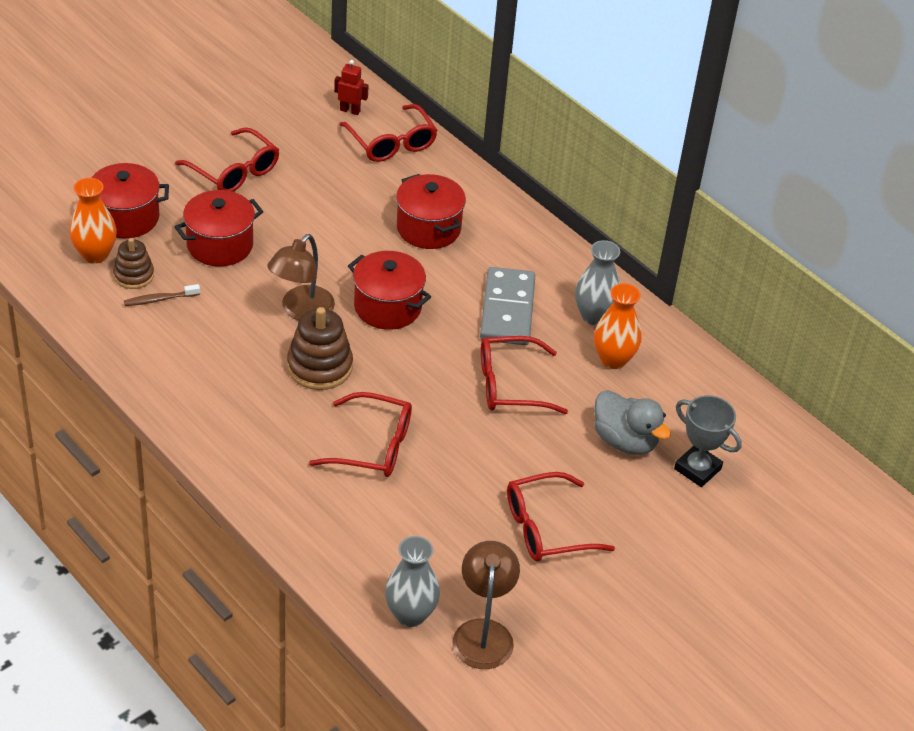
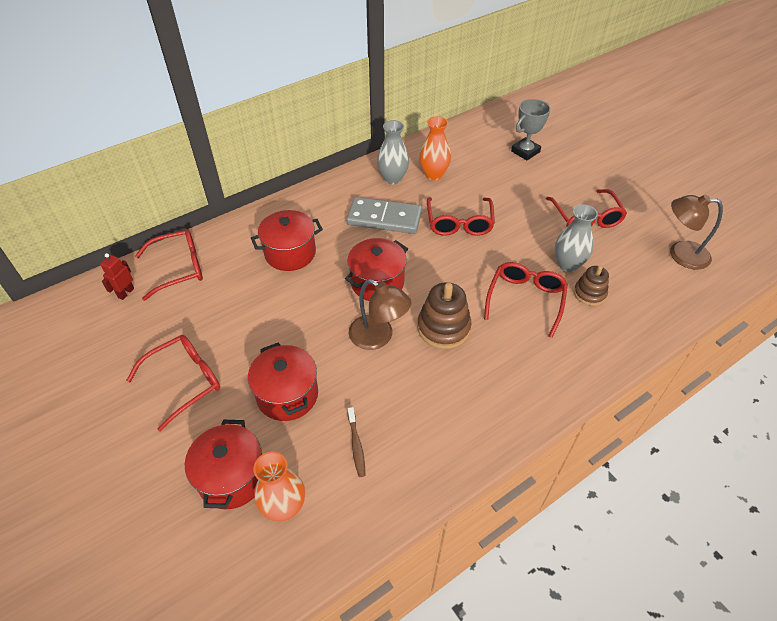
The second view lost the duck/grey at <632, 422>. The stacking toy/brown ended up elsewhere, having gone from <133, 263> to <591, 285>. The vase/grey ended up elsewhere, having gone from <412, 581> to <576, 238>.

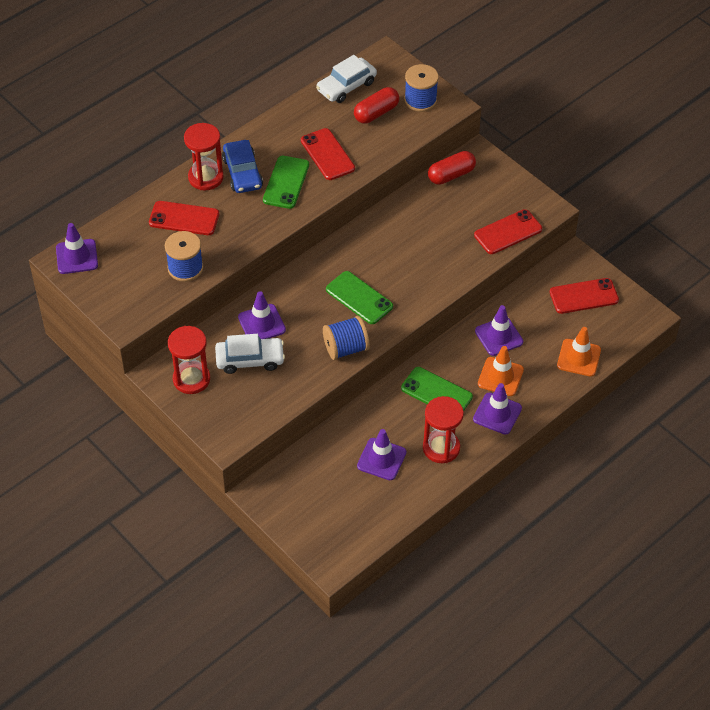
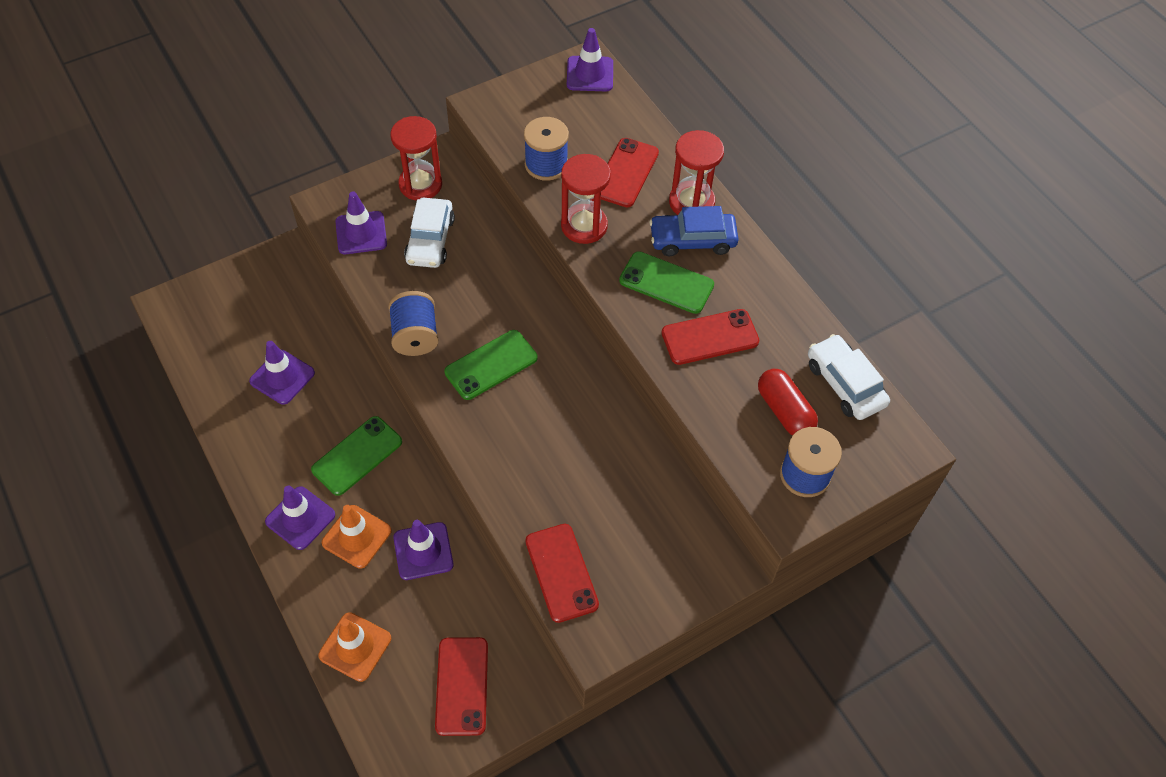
The second view lost the capsule/red at <452, 168>. The traffic cone/purple ended up elsewhere, having gone from <262, 315> to <361, 222>. The hourglass/red ended up elsewhere, having gone from <443, 429> to <586, 199>.

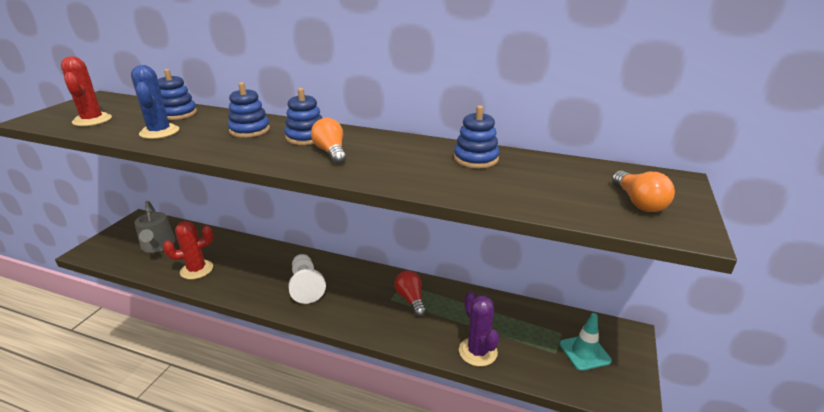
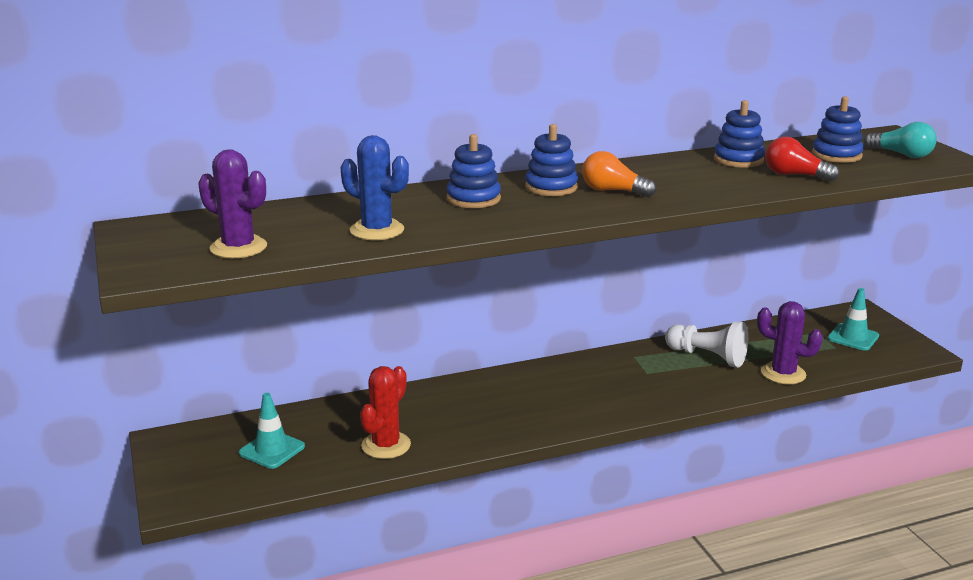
The stacking toy/blue ended up elsewhere, having gone from <177, 94> to <838, 129>. The pawn/white ended up elsewhere, having gone from <307, 279> to <706, 344>. The light bulb/red ended up elsewhere, having gone from <410, 294> to <802, 159>. Where the watering can/grey stood at <155, 227>, the traffic cone/turquoise came to stand at <272, 431>. What was the cactus/red at <86, 91> turned into the cactus/purple at <232, 203>. What was the light bulb/orange at <643, 191> turned into the light bulb/turquoise at <900, 140>.

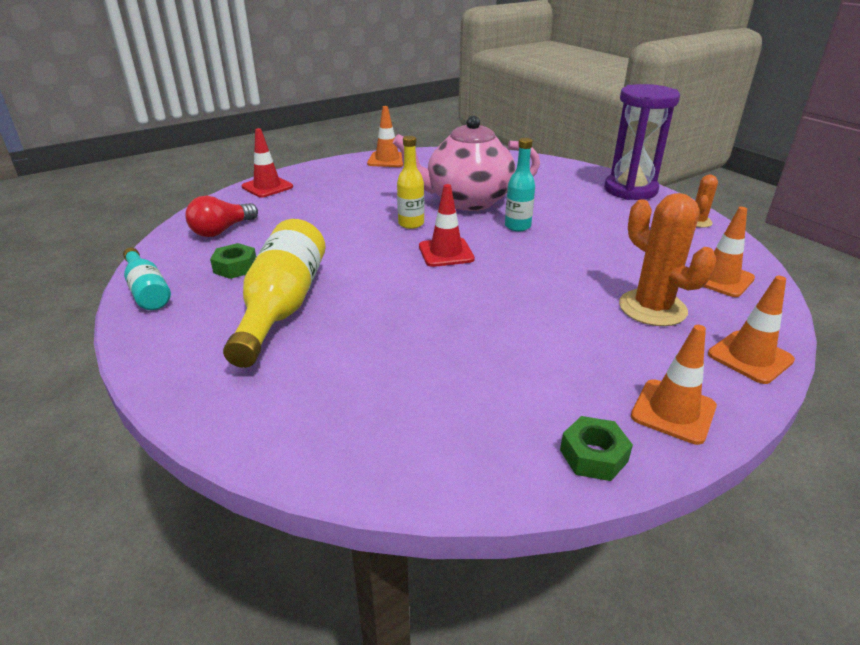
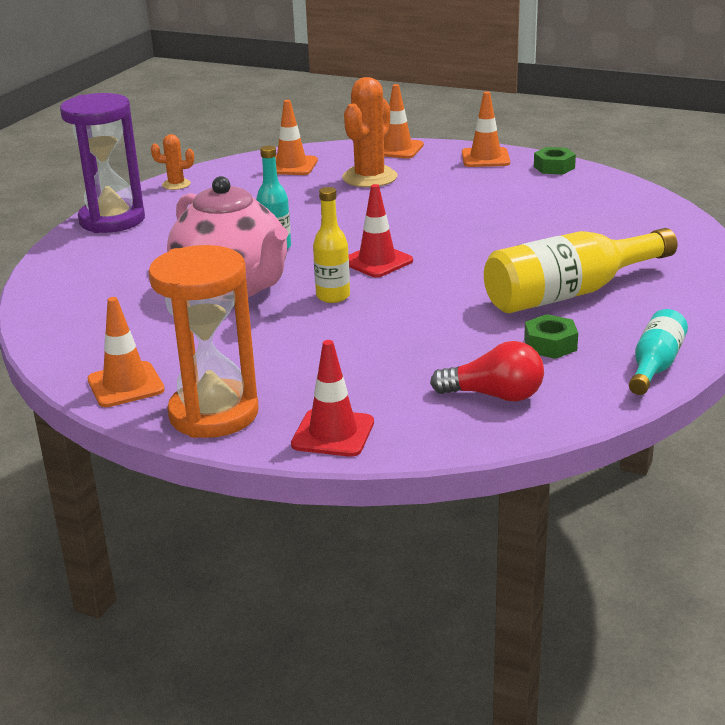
The second view gained the hourglass/orange at <203, 341>.

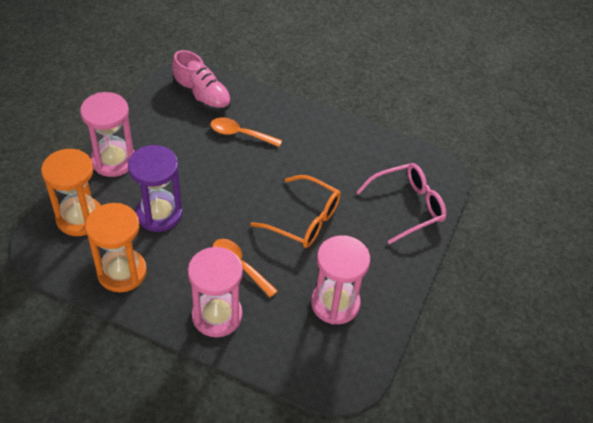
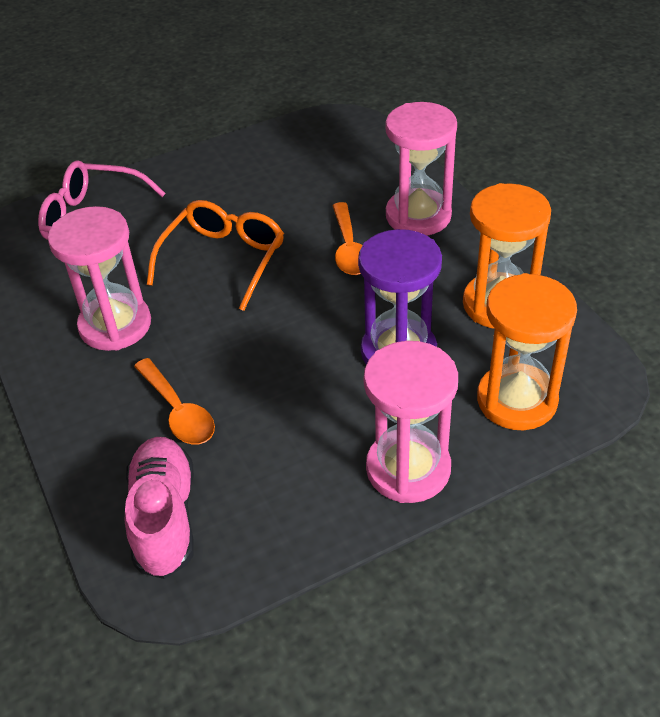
The hourglass/pink ended up elsewhere, having gone from <340, 279> to <99, 278>. The glasses/orange at <296, 211> ended up facing another way, 45 degrees clockwise from before.

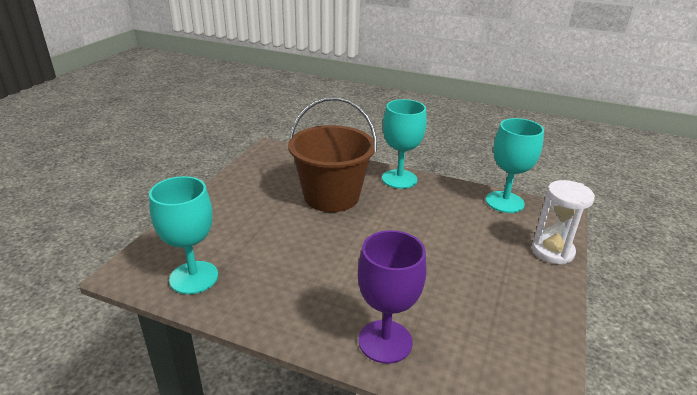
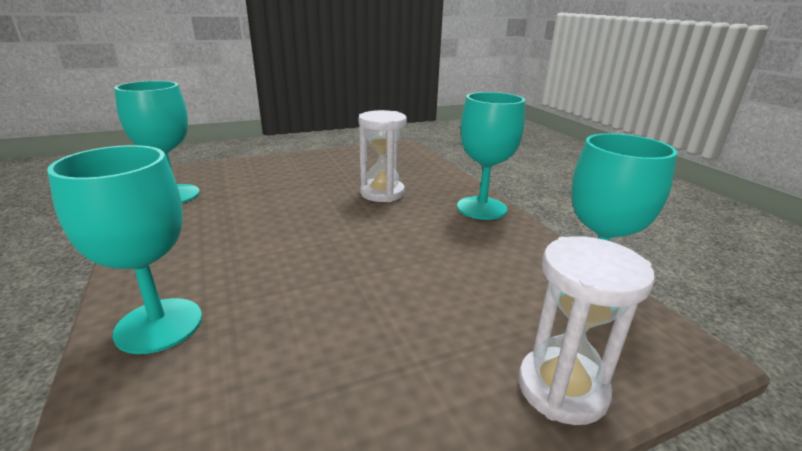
Where the bucket/brown stood at <332, 154>, the hourglass/white came to stand at <383, 156>. What was the goblet/purple at <392, 297> turned into the goblet/turquoise at <124, 249>.

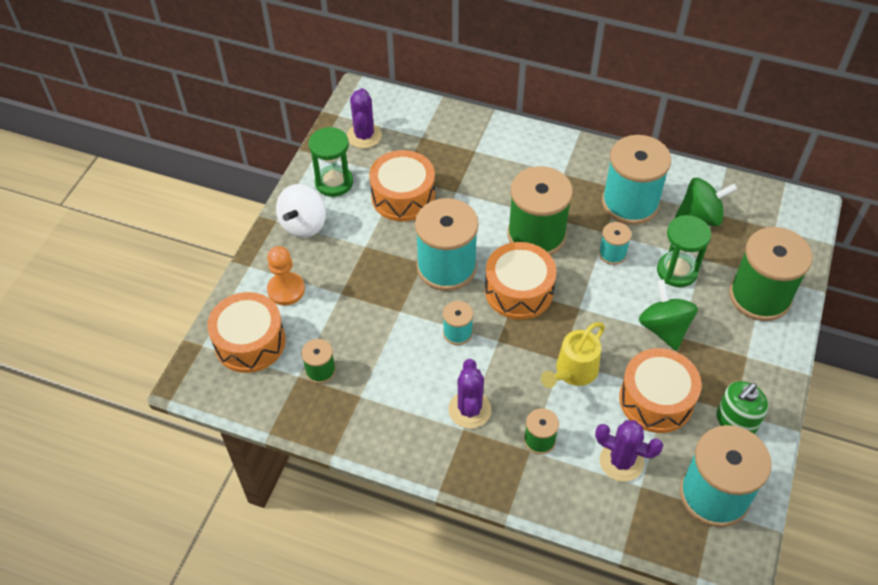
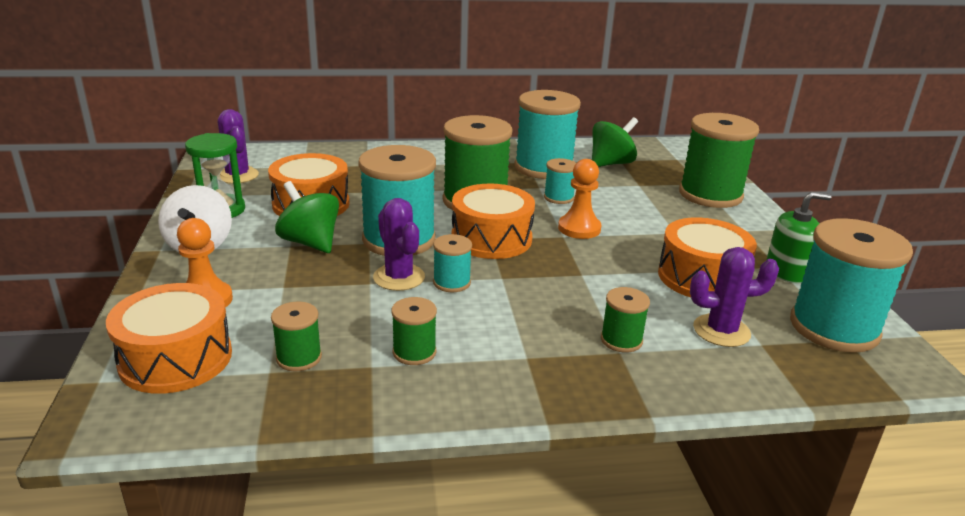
The second view lost the watering can/yellow at <573, 355>. The second view lost the hourglass/green at <684, 251>. The second view gained the spool/green at <414, 331>. The second view gained the pawn/orange at <580, 199>. The cactus/purple ended up elsewhere, having gone from <469, 394> to <399, 244>. The spinning top/green ended up elsewhere, having gone from <668, 315> to <307, 217>. The soap dispenser/green at <742, 407> ended up facing another way, 120 degrees counterclockwise from before.

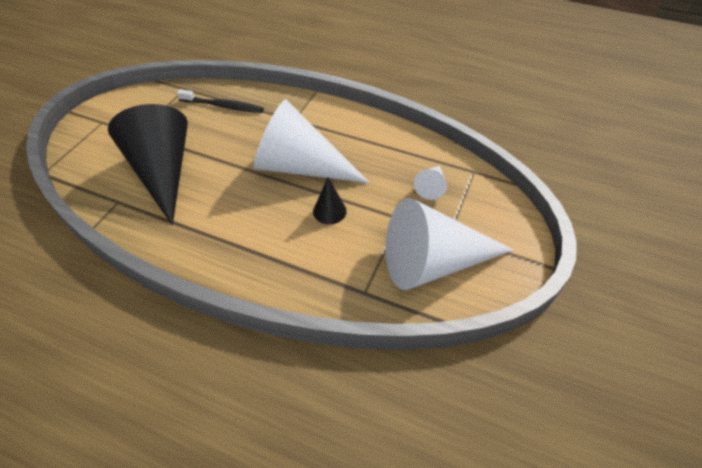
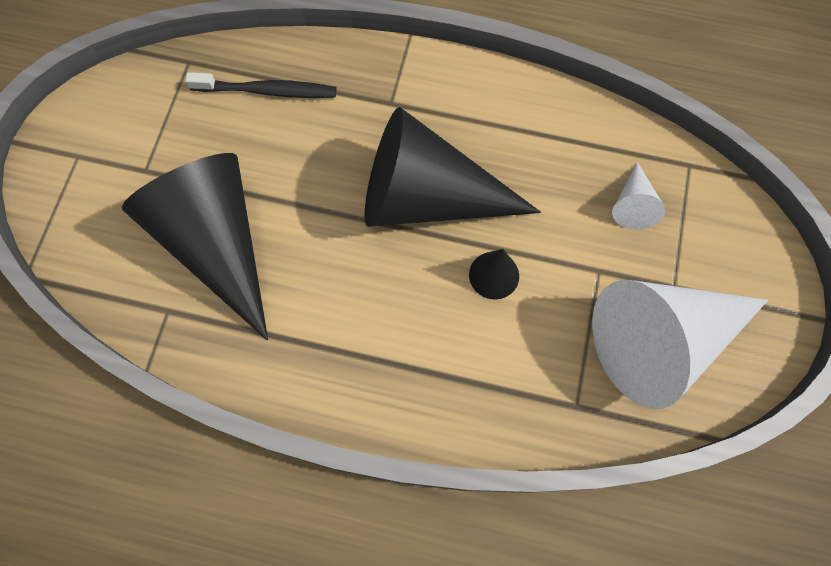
What was the cone/white at <311, 141> turned into the cone/black at <453, 167>.

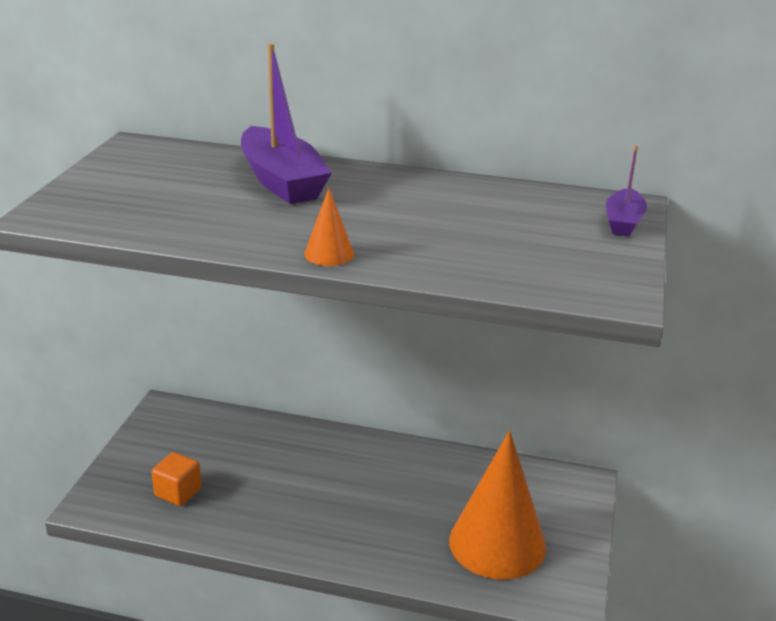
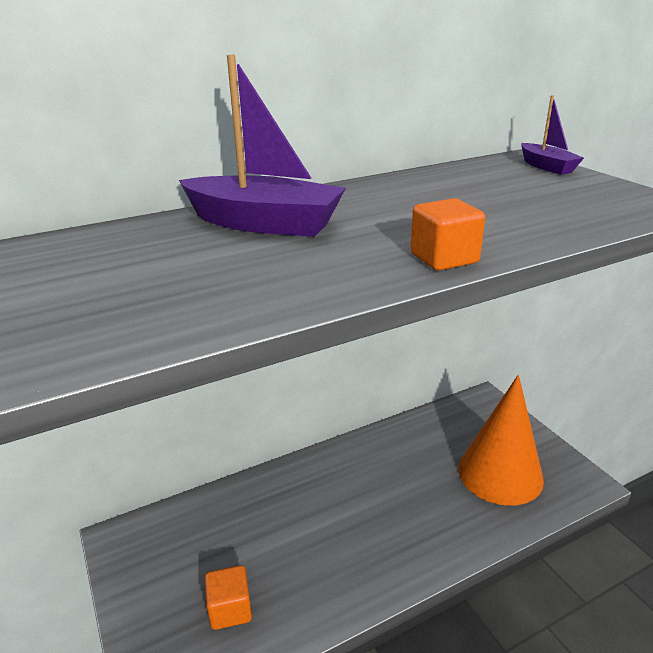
Where the cone/orange stood at <329, 226>, the cube/orange came to stand at <447, 234>.

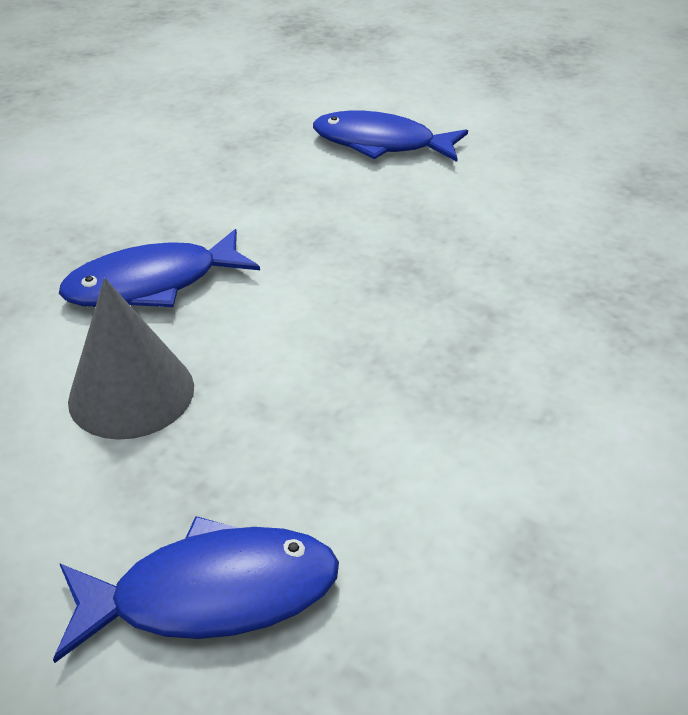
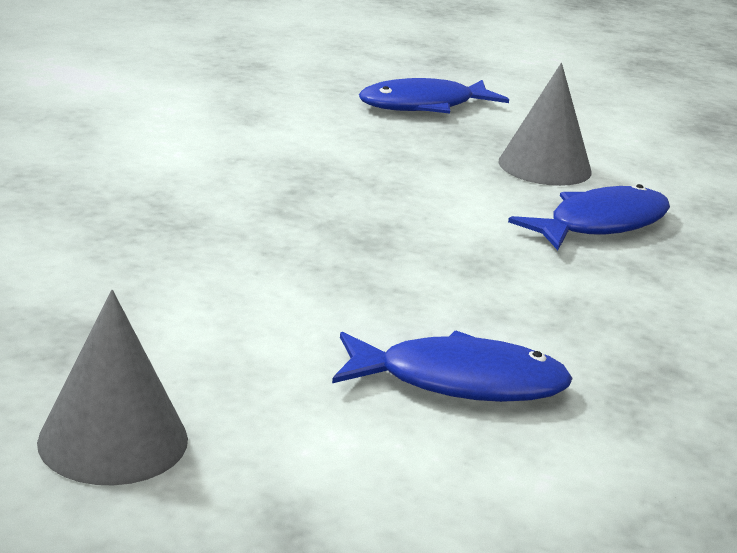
The second view gained the cone/grey at <112, 387>.

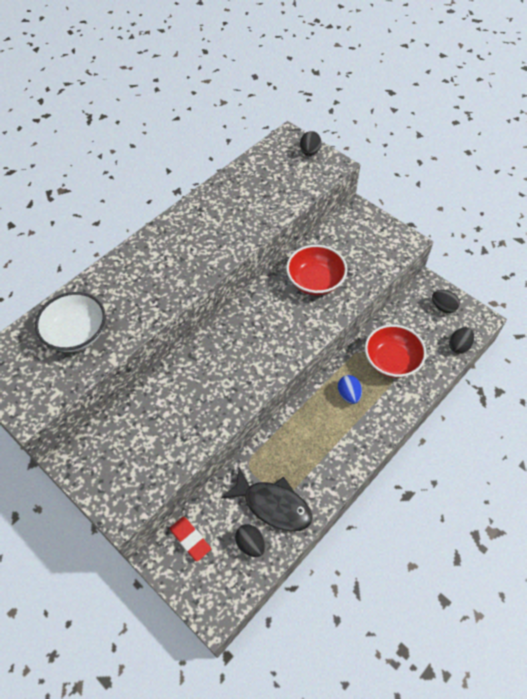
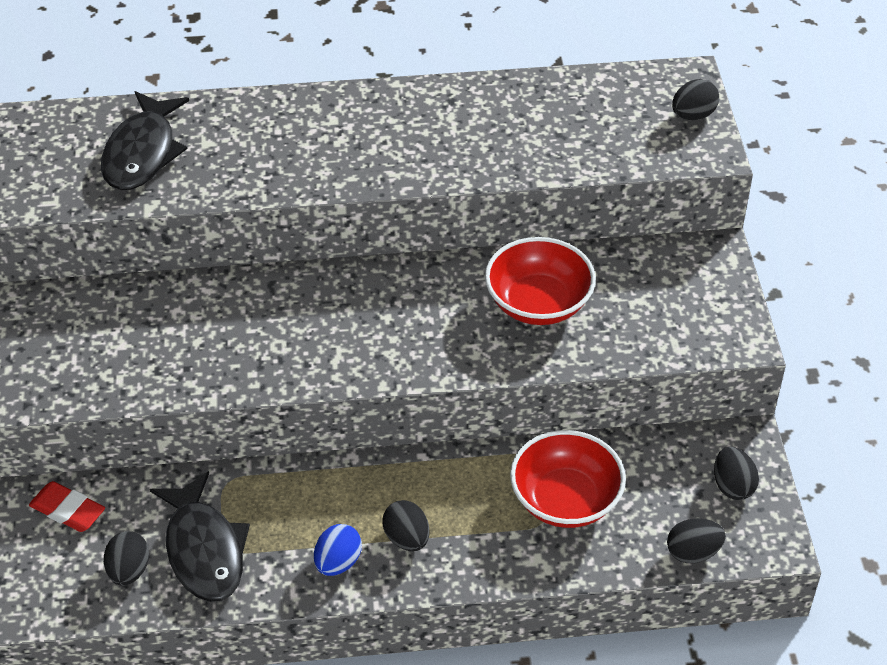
The second view gained the egg/black at <405, 525>. The egg/blue ended up elsewhere, having gone from <350, 389> to <338, 550>. Where the bowl/white stood at <70, 322>, the fish/black came to stand at <145, 140>. The eraser/red at <190, 539> ended up facing another way, 60 degrees counterclockwise from before.

